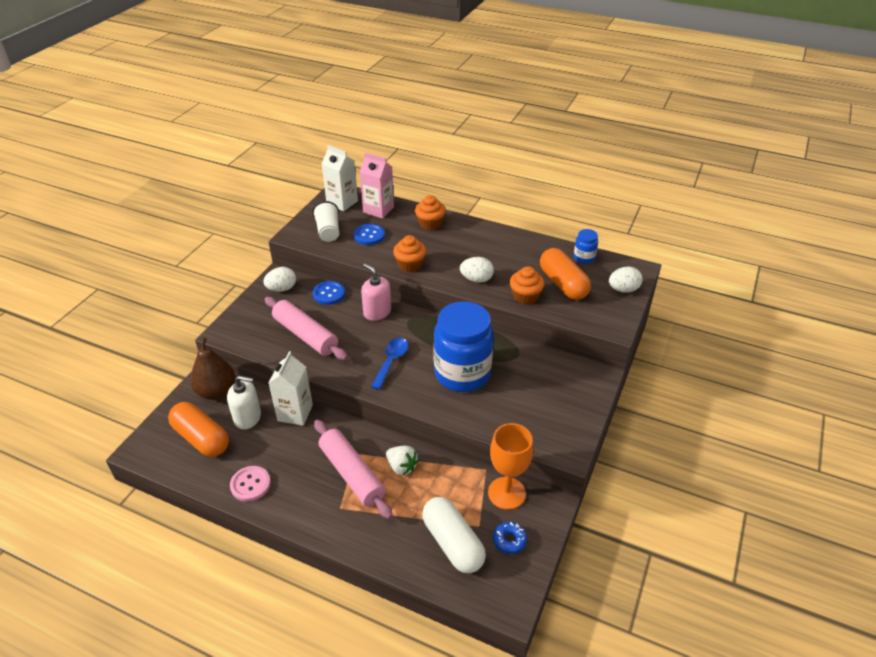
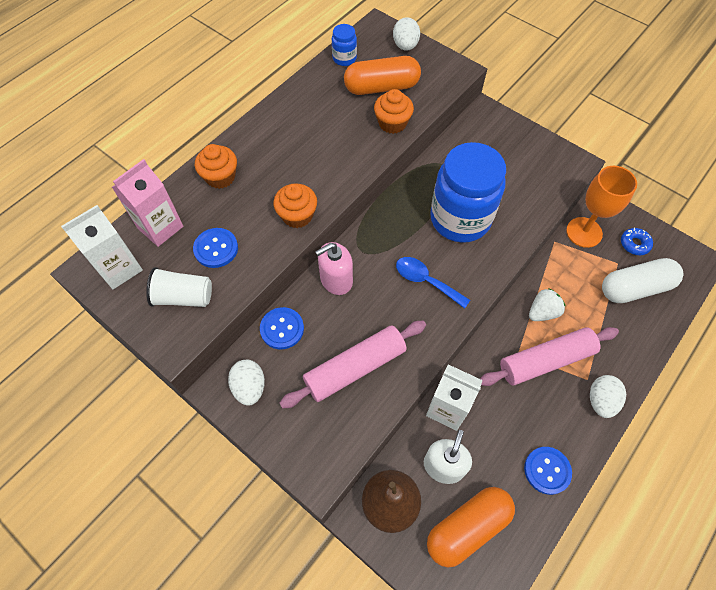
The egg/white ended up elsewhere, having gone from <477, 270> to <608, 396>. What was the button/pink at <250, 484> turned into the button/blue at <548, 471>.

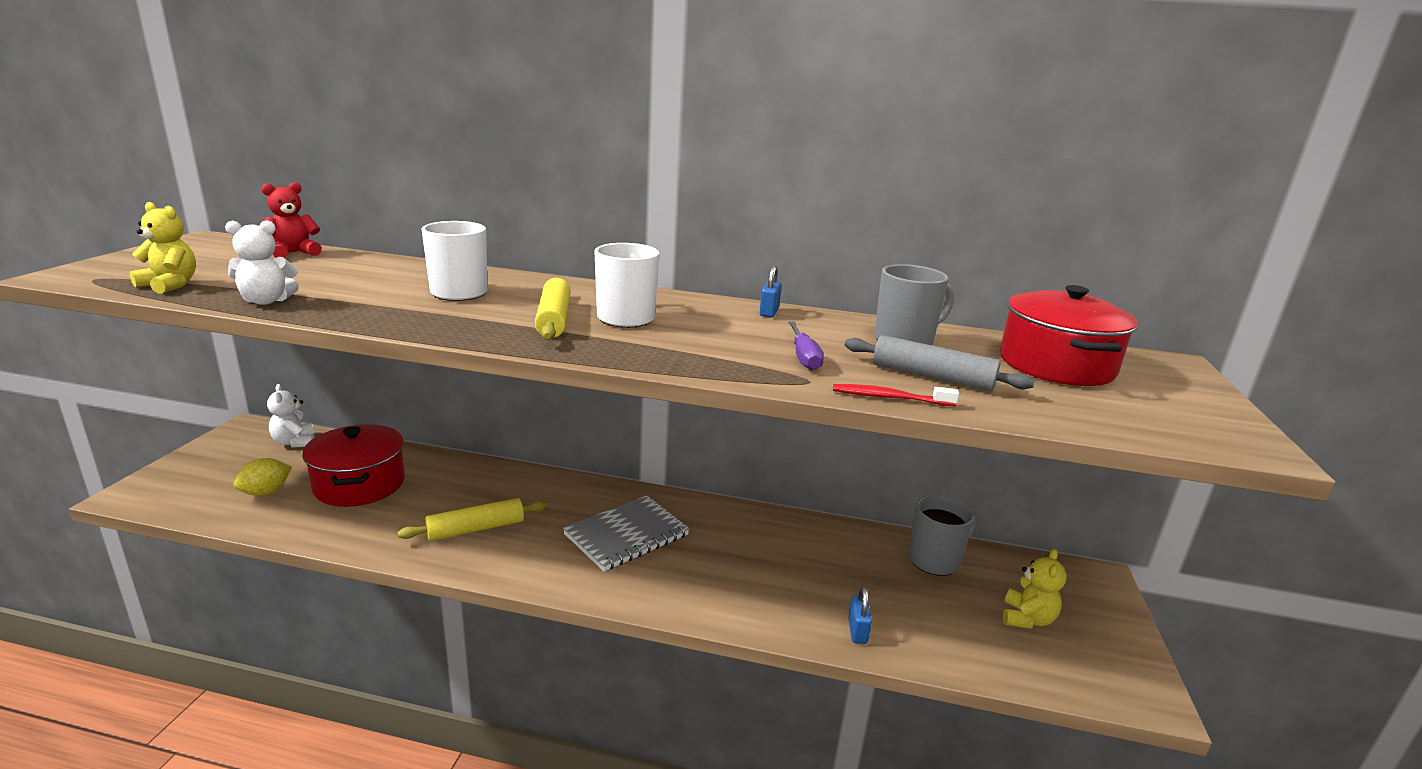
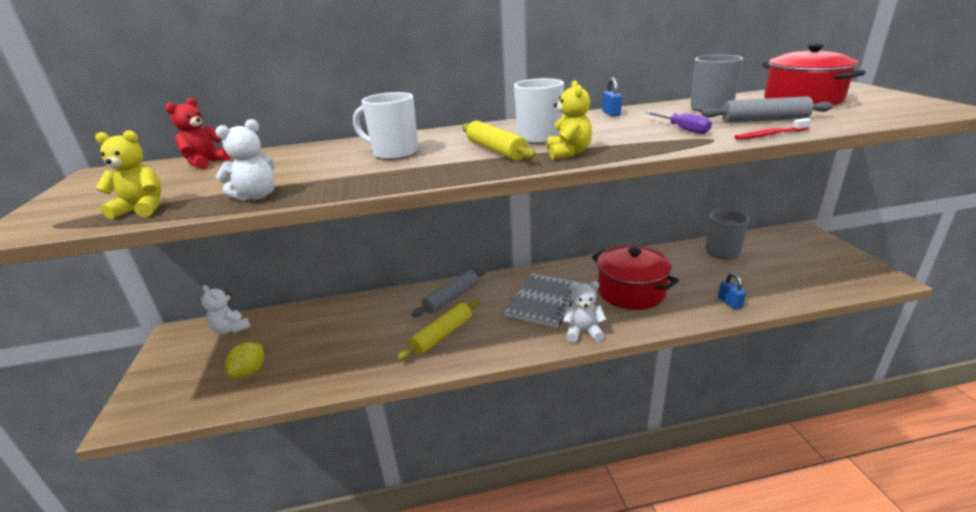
The second view gained the rolling pin/grey at <448, 292>. The second view gained the teddy bear/white at <585, 312>. The pot/red ended up elsewhere, having gone from <353, 465> to <635, 278>. The teddy bear/yellow ended up elsewhere, having gone from <1035, 589> to <569, 120>.

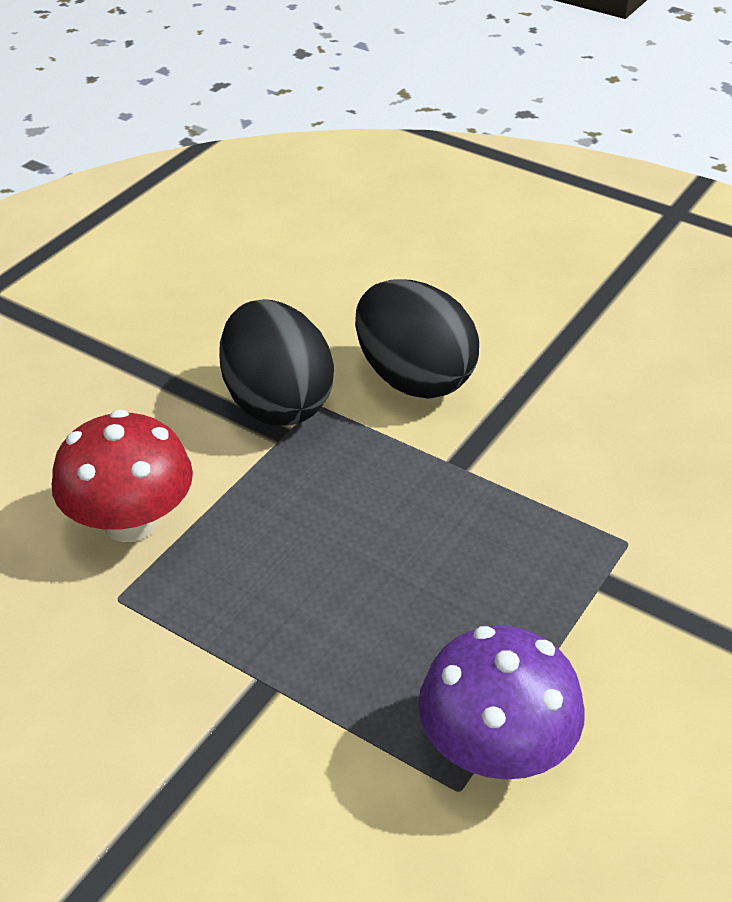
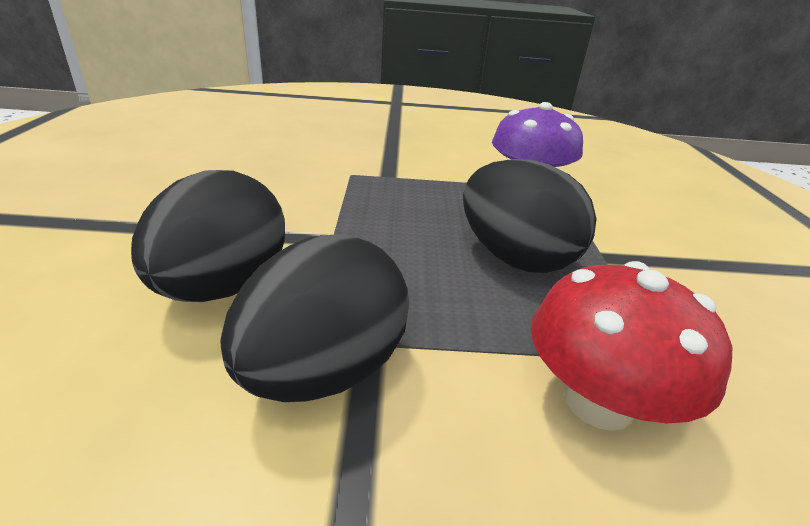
The second view gained the egg/black at <530, 216>.

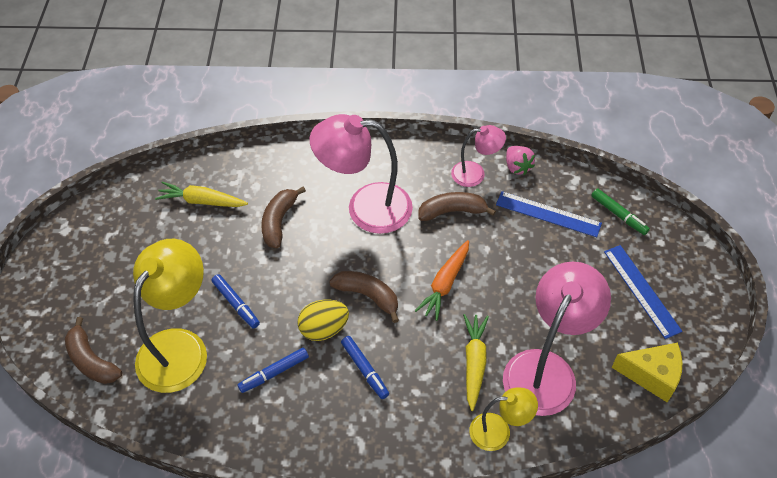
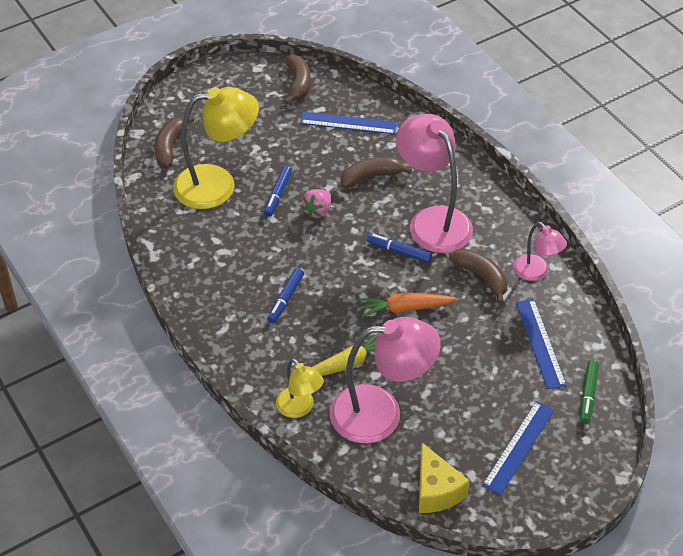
The second view lost the egg/yellow at <323, 320>. The marker/blue ended up elsewhere, having gone from <273, 370> to <399, 248>. The banana/brown ended up elsewhere, having gone from <364, 297> to <297, 79>. The strawberry/pink ended up elsewhere, having gone from <520, 160> to <316, 203>. Where the carrot/yellow stood at <201, 194>, the ruler/blue came to stand at <348, 123>.

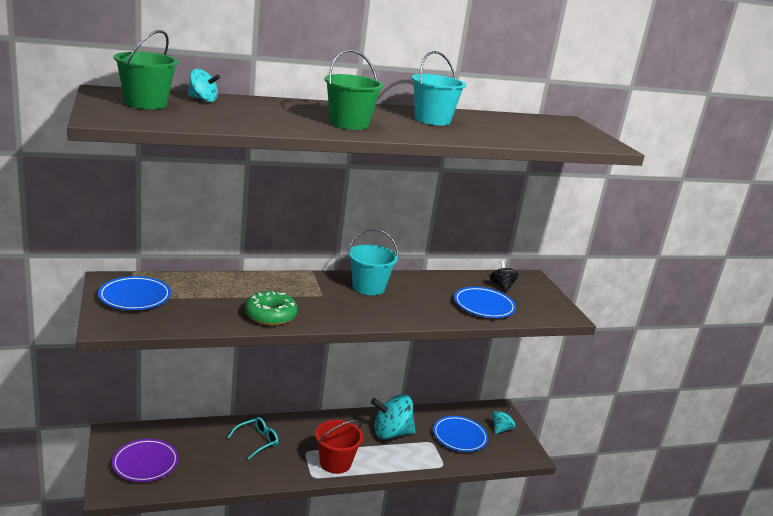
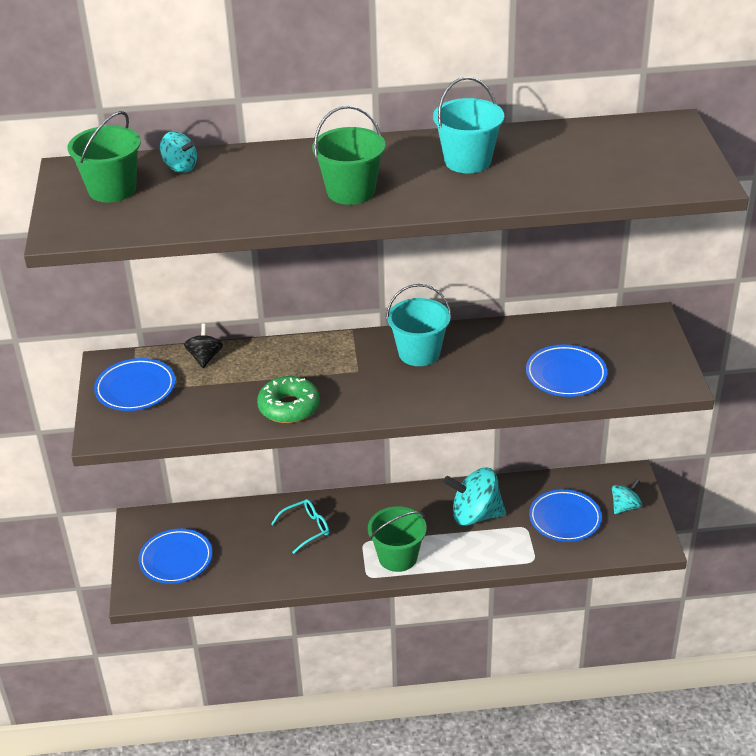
The spinning top/black ended up elsewhere, having gone from <504, 276> to <203, 345>. What was the plate/purple at <145, 460> turned into the plate/blue at <175, 556>. What was the bucket/red at <339, 447> turned into the bucket/green at <397, 539>.

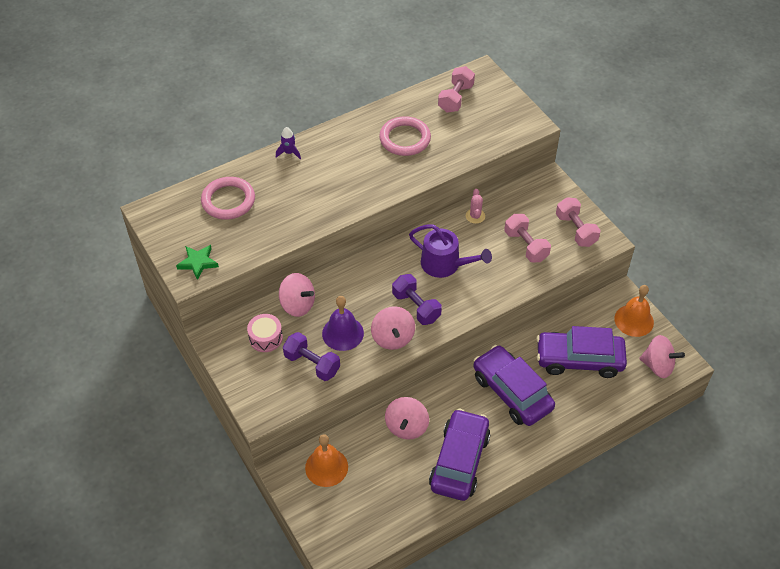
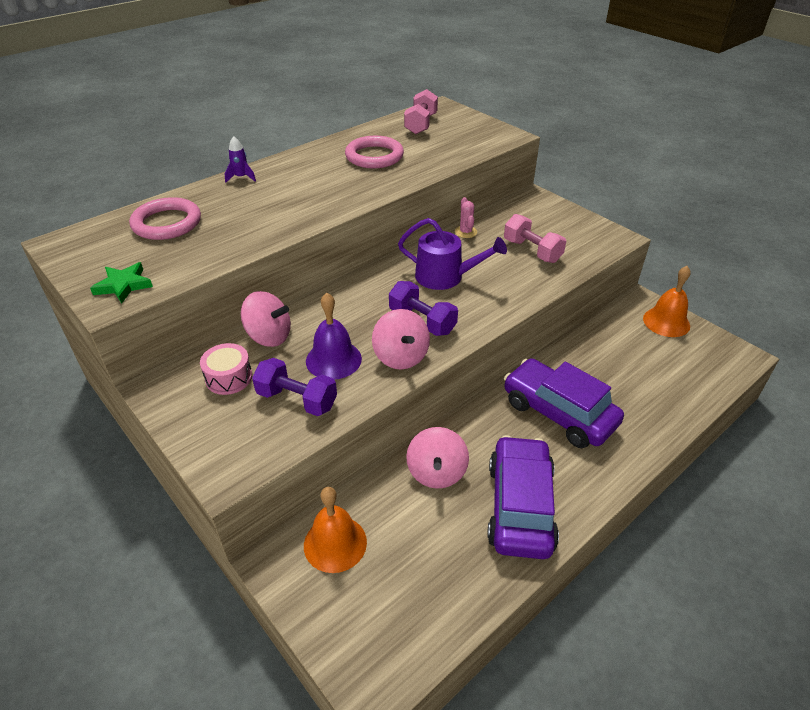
The second view lost the car/purple at <581, 352>. The second view lost the dumbbell/pink at <578, 222>. The second view lost the spinning top/pink at <662, 356>.

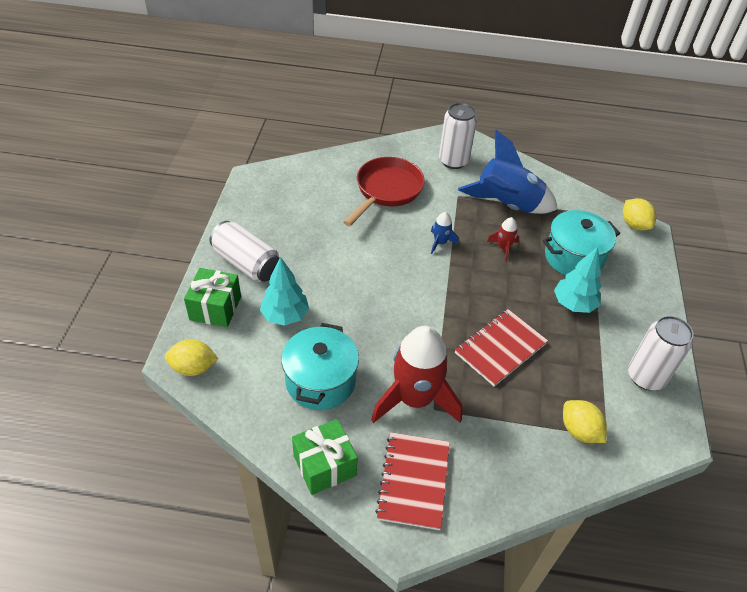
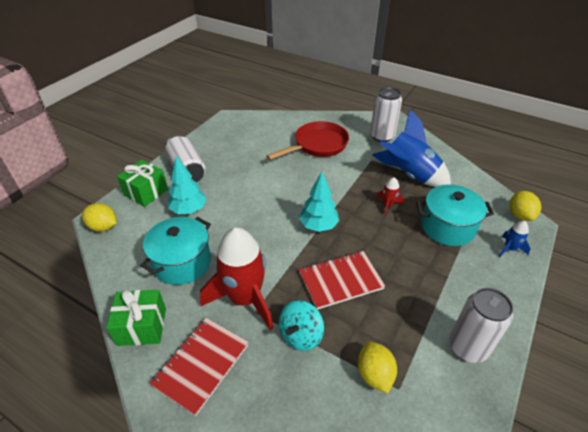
The second view gained the spinning top/turquoise at <301, 325>. The rocket/blue ended up elsewhere, having gone from <445, 233> to <515, 239>. The tree/turquoise ended up elsewhere, having gone from <578, 280> to <319, 202>.

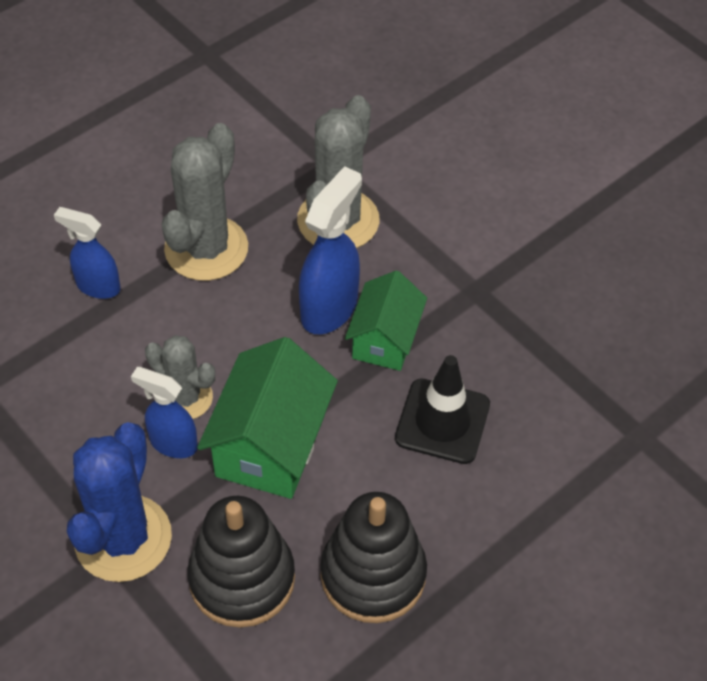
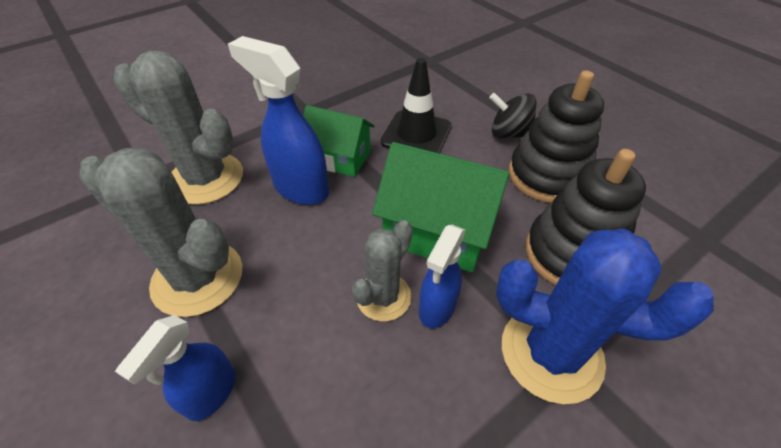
The second view gained the spinning top/black at <512, 116>.

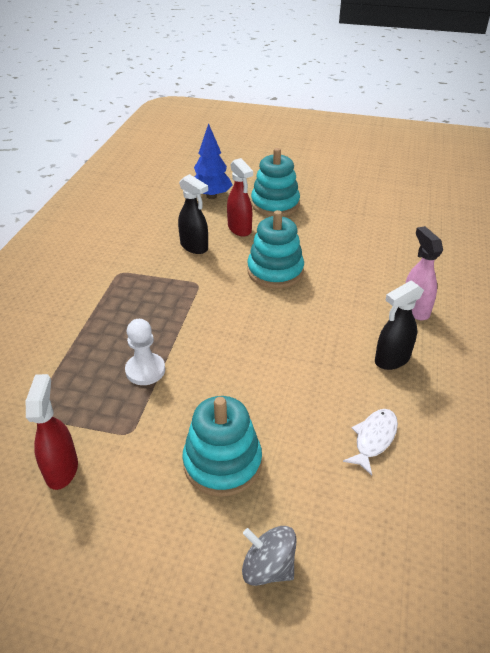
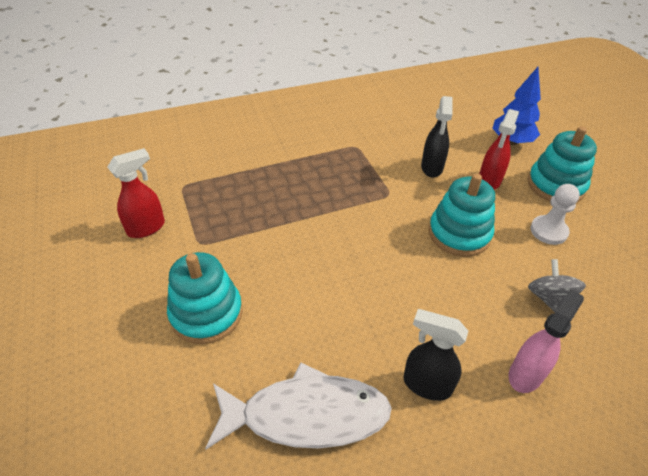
The pawn/white ended up elsewhere, having gone from <145, 352> to <555, 214>. The spinning top/grey ended up elsewhere, having gone from <269, 556> to <557, 286>. The size of the fish/white at <370, 442> changed by a factor of 1.97.

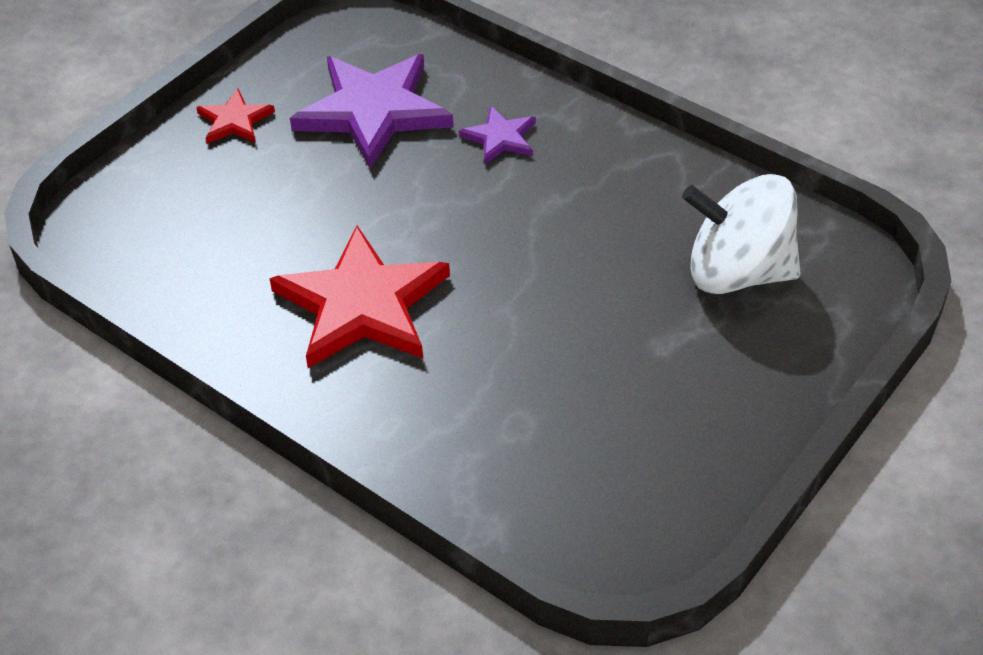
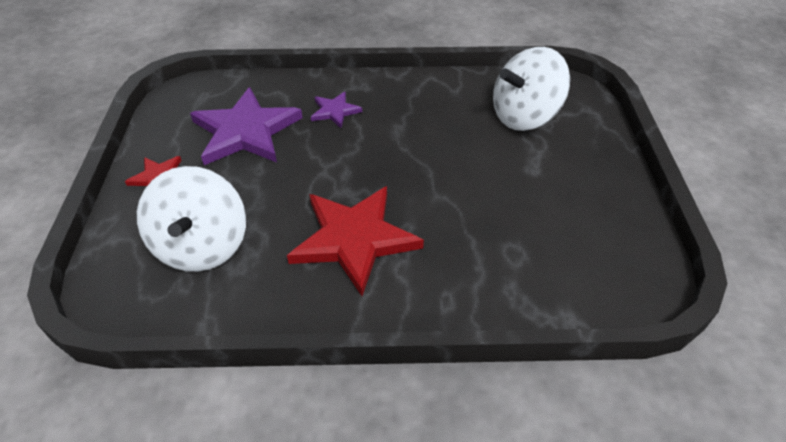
The second view gained the spinning top/white at <191, 219>.

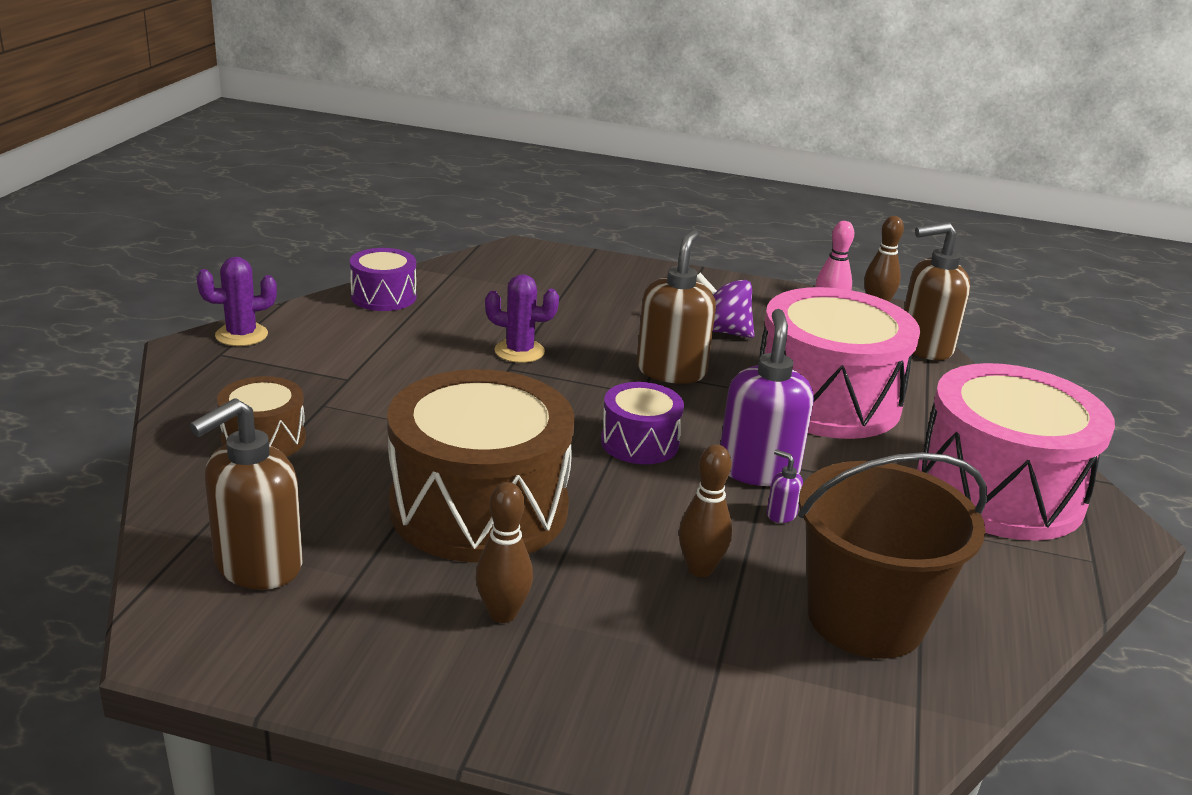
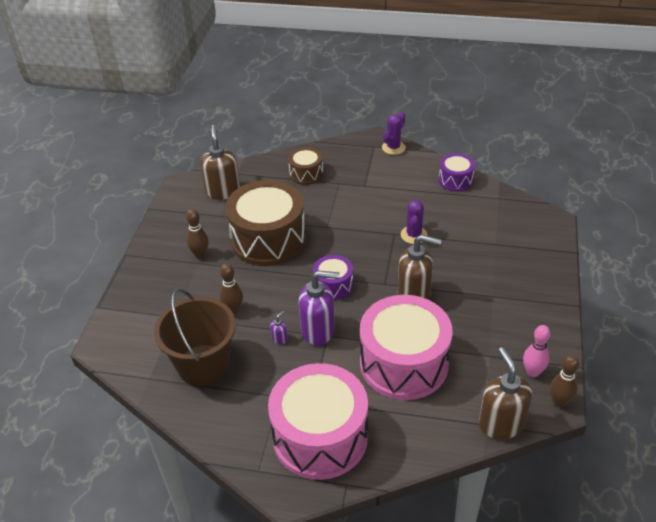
The second view lost the spinning top/purple at <725, 305>. The soap dispenser/brown at <246, 494> ended up facing another way, 45 degrees clockwise from before. The cactus/purple at <237, 301> ended up facing another way, 60 degrees clockwise from before.

